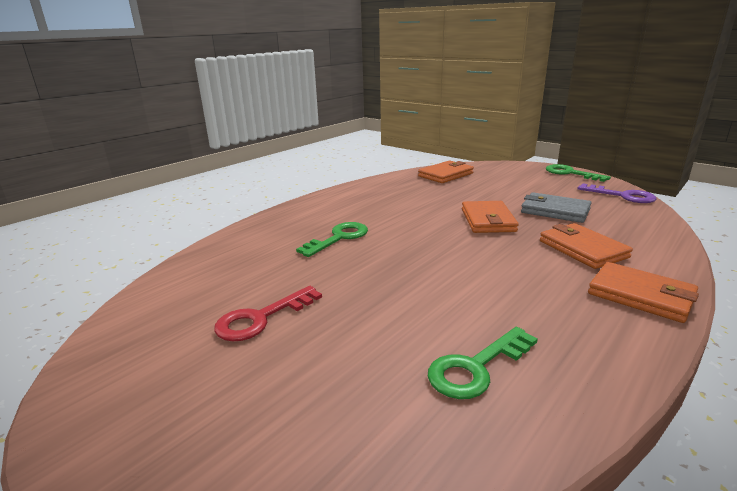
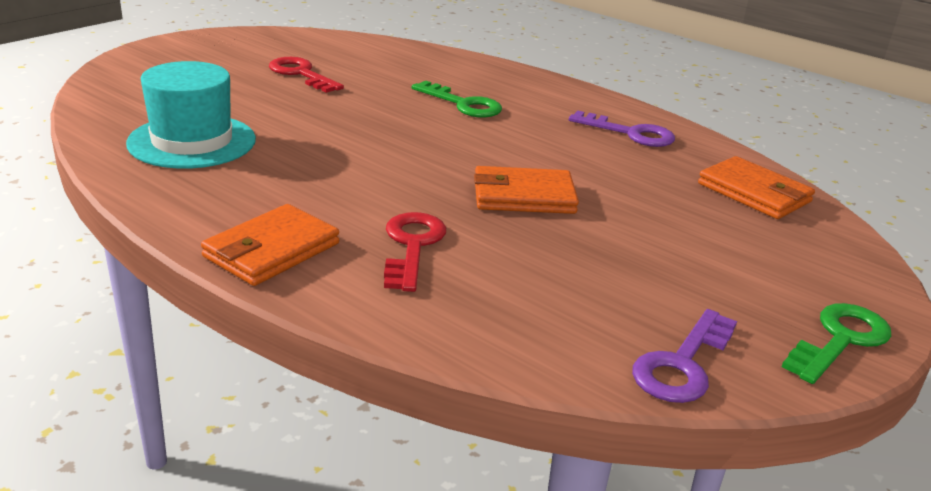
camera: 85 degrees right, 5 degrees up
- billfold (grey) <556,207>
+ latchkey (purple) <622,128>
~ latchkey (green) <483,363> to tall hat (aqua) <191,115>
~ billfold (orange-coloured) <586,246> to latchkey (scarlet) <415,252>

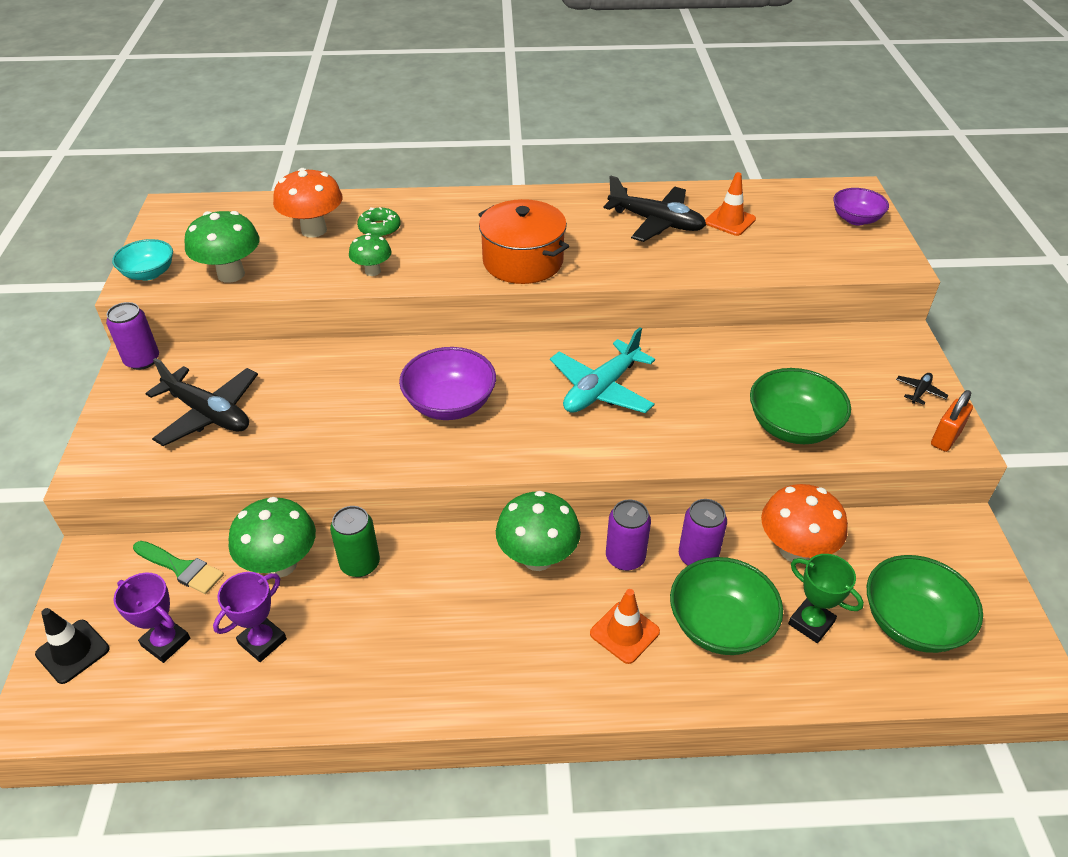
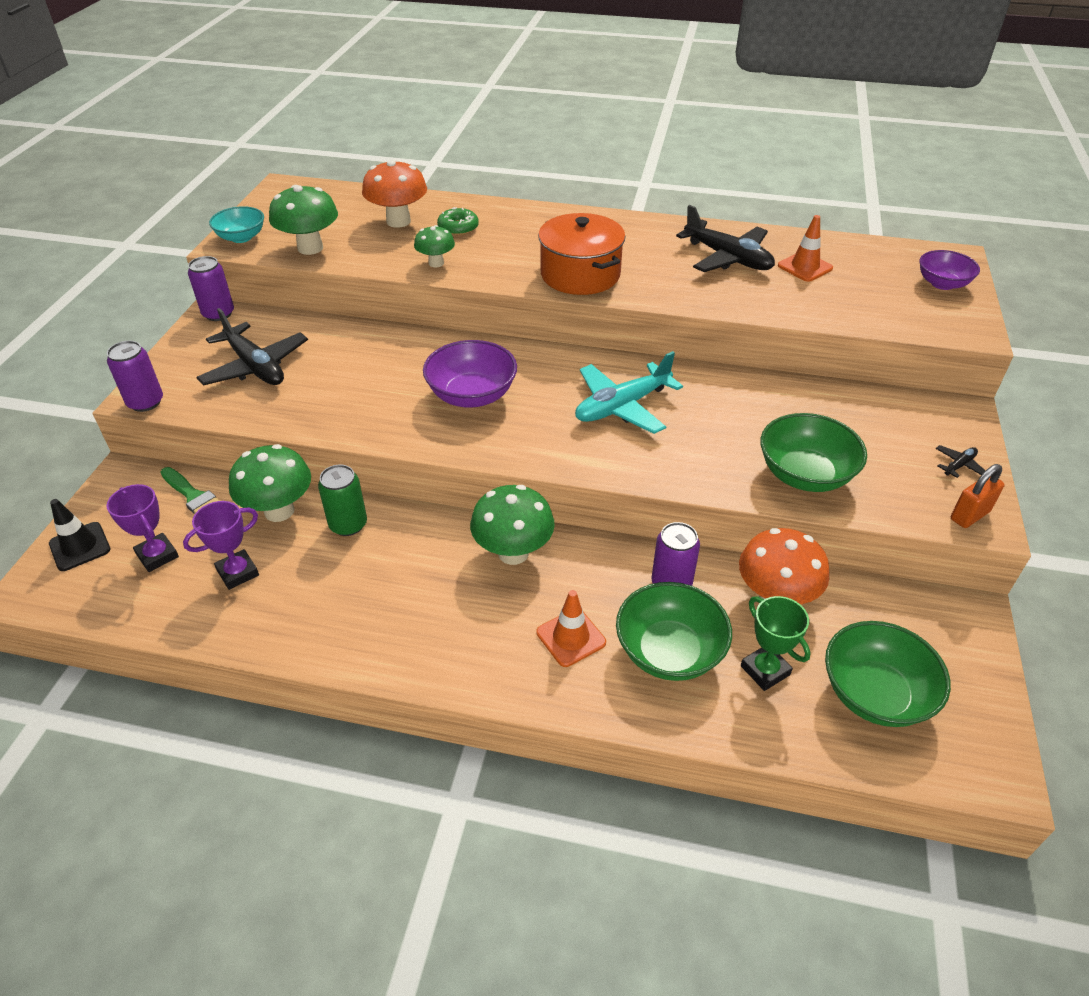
camera: 15 degrees right, 0 degrees up
~ can (purple) <628,535> to <135,376>

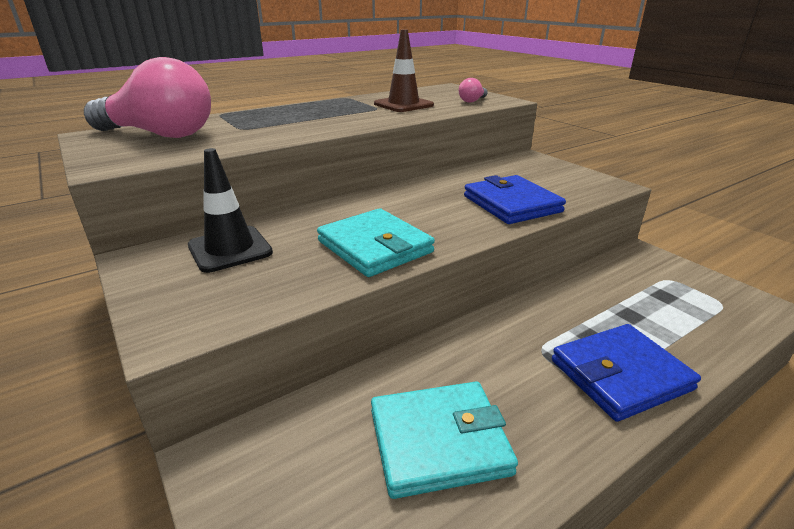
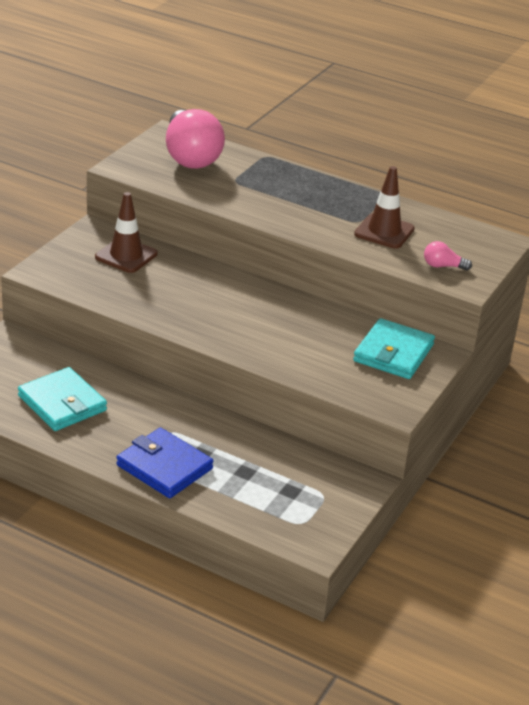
camera: 60 degrees right, 5 degrees up
- billfold (cobalt) <515,199>
~ billfold (aqua) <376,242> to <394,348>
~ traffic cone (jet-black) <230,210> to traffic cone (russet) <126,232>

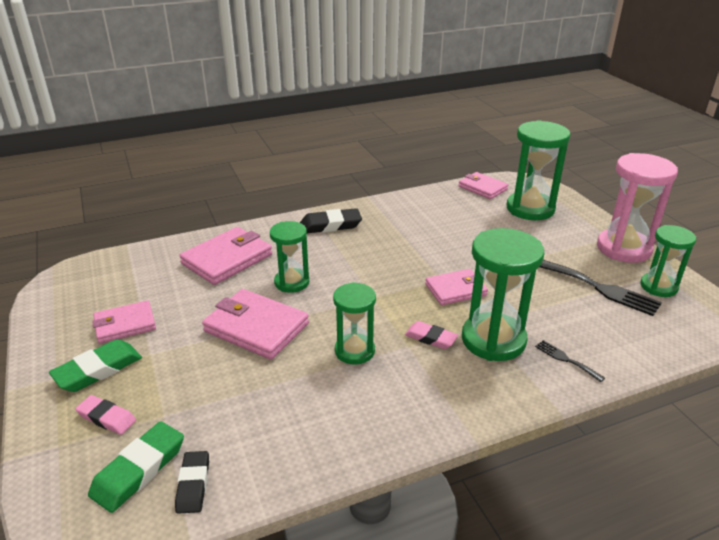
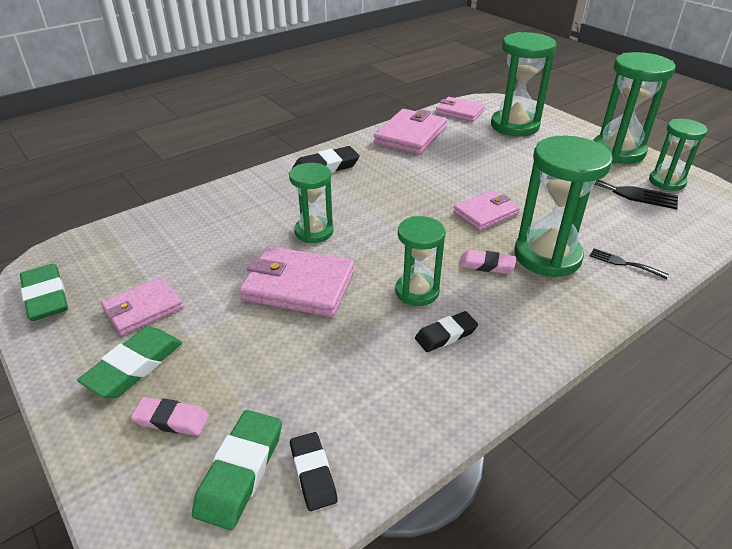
camera: 15 degrees left, 5 degrees up
+ pencil eraser (green) <44,292>
+ pencil eraser (jet-black) <446,331>
~ billfold (pink) <226,256> to <410,132>
~ sandglass (pink) <637,208> to sandglass (green) <634,108>

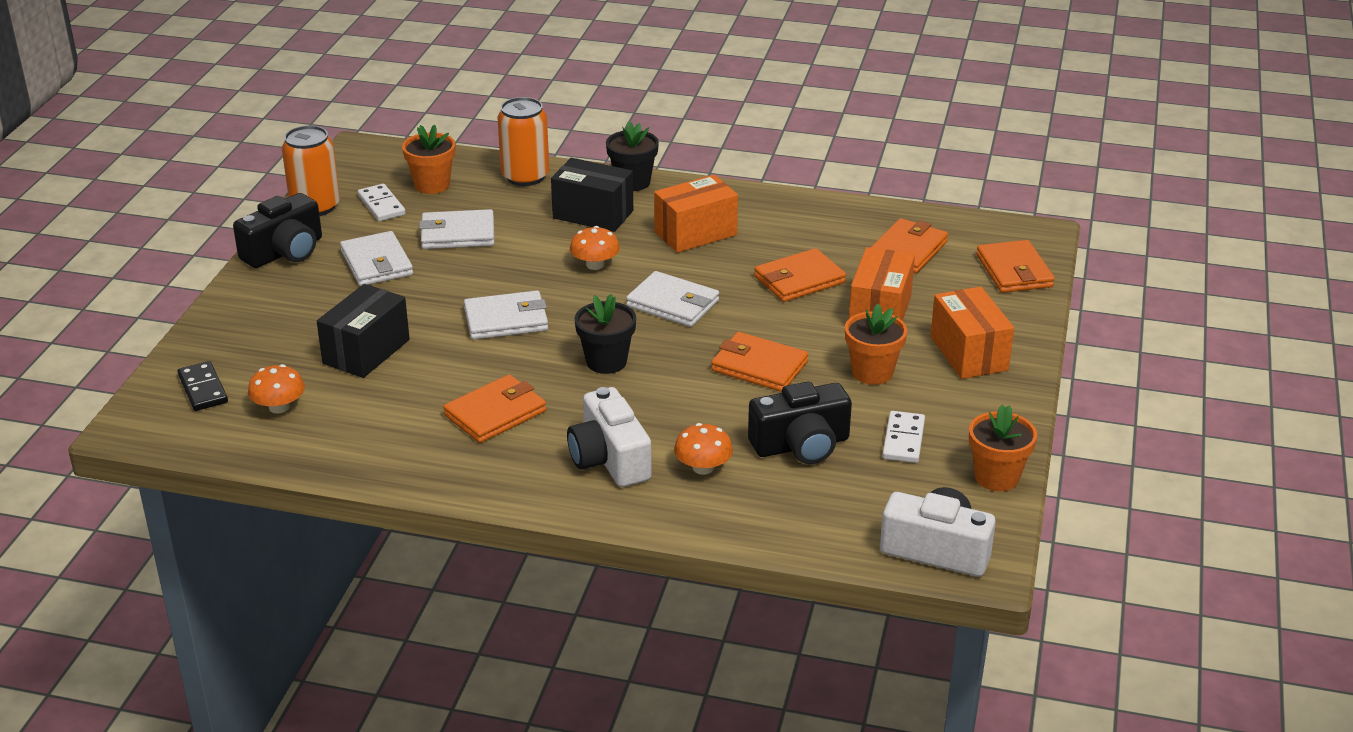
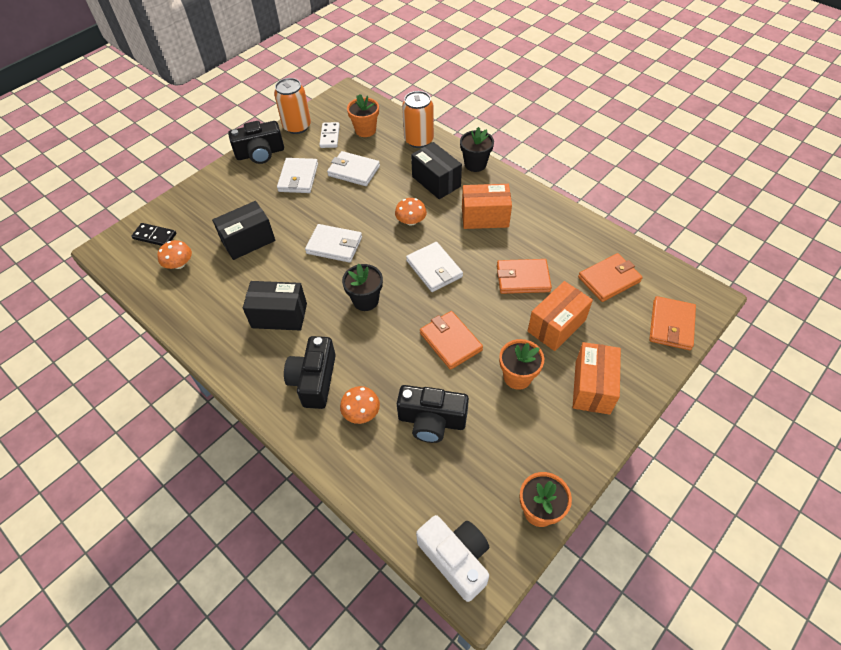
camera: 30 degrees right, 20 degrees up
- domino (white) <903,437>
~ billfold (orange-coloured) <494,409> to package (jet-black) <275,305>
~ photo camera (white) <609,437> to photo camera (jet-black) <310,372>
~ domino (jet-black) <202,386> = <153,234> 75 degrees counterclockwise

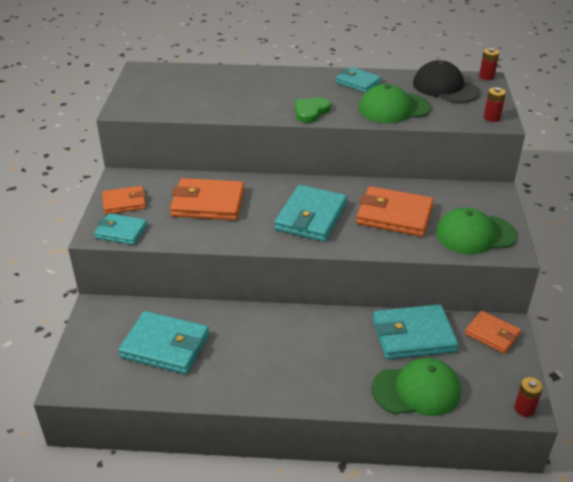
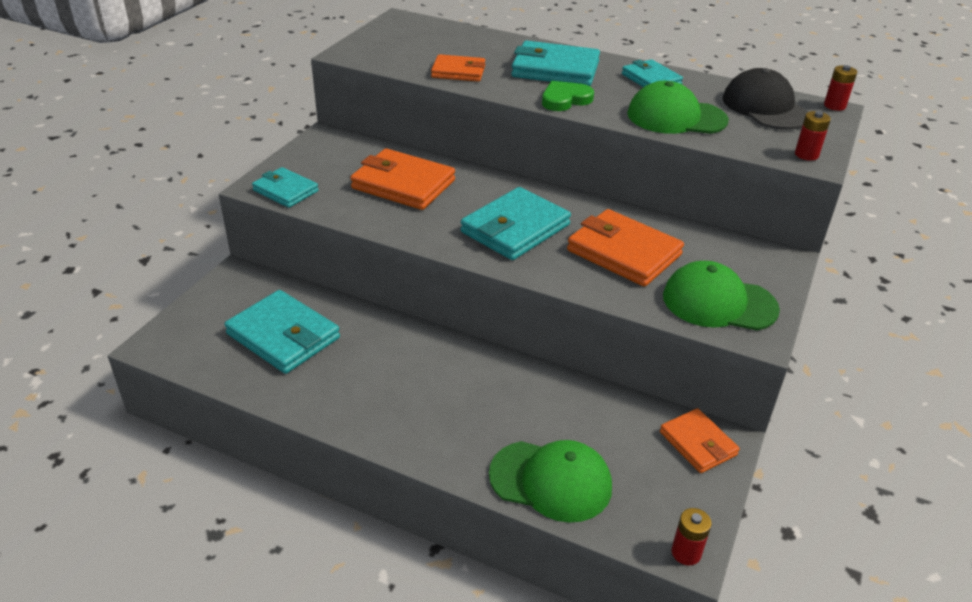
camera: 20 degrees right, 0 degrees up
~ billfold (orange-coloured) <124,200> to <458,68>
~ billfold (aqua) <415,331> to <555,63>

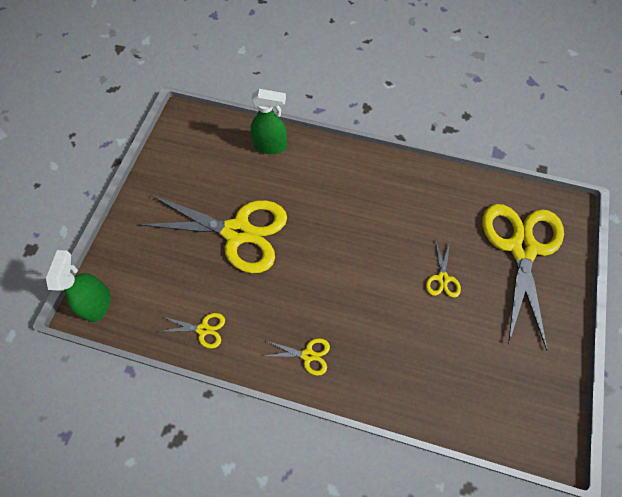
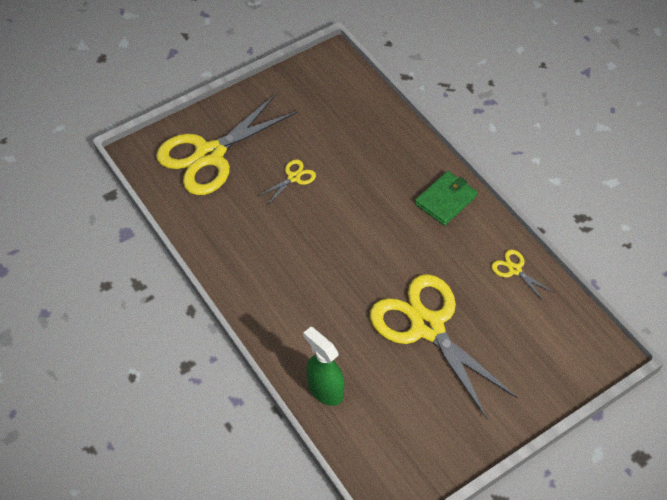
camera: 140 degrees left, 10 degrees down
- spray cleaner (green) <78,286>
~ scissors (golden) <298,357> to billfold (green) <446,198>

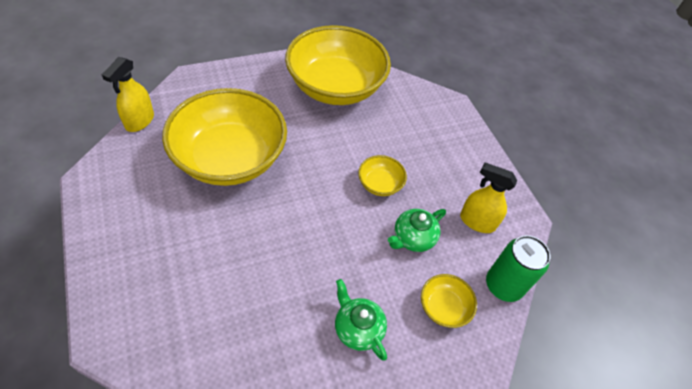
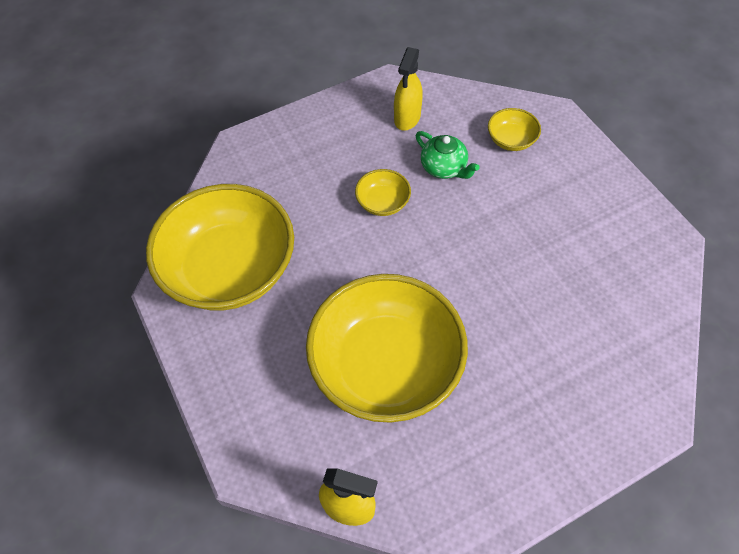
camera: 90 degrees left, 5 degrees up
- teapot (green) <361,319>
- can (green) <518,268>

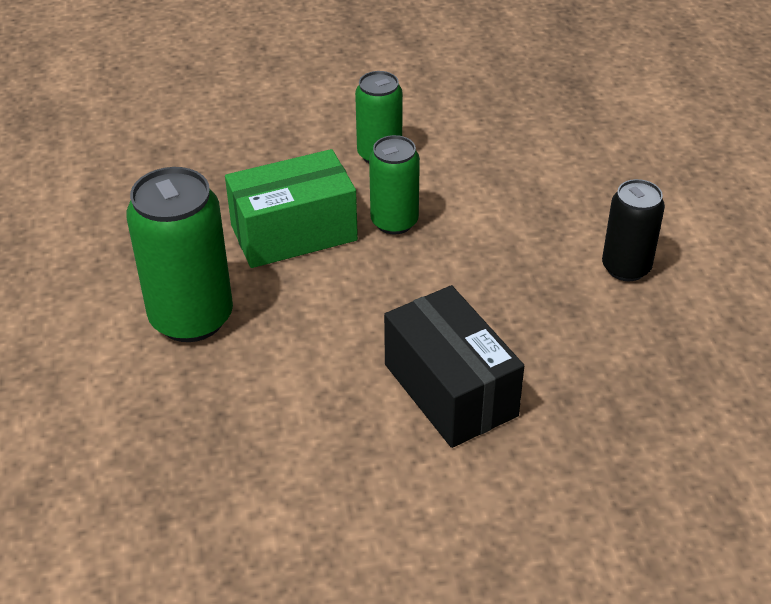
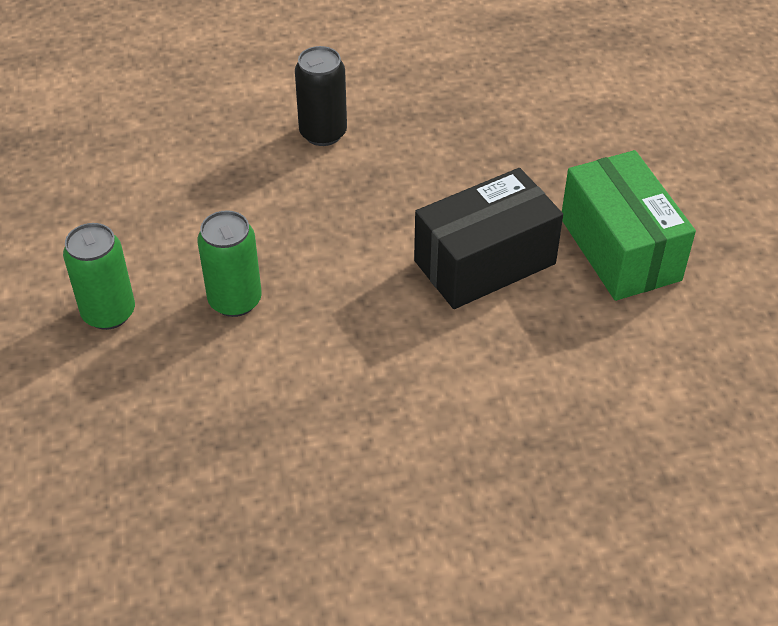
camera: 90 degrees left, 5 degrees up
- can (green) <179,254>
~ package (green) <291,208> to <629,225>

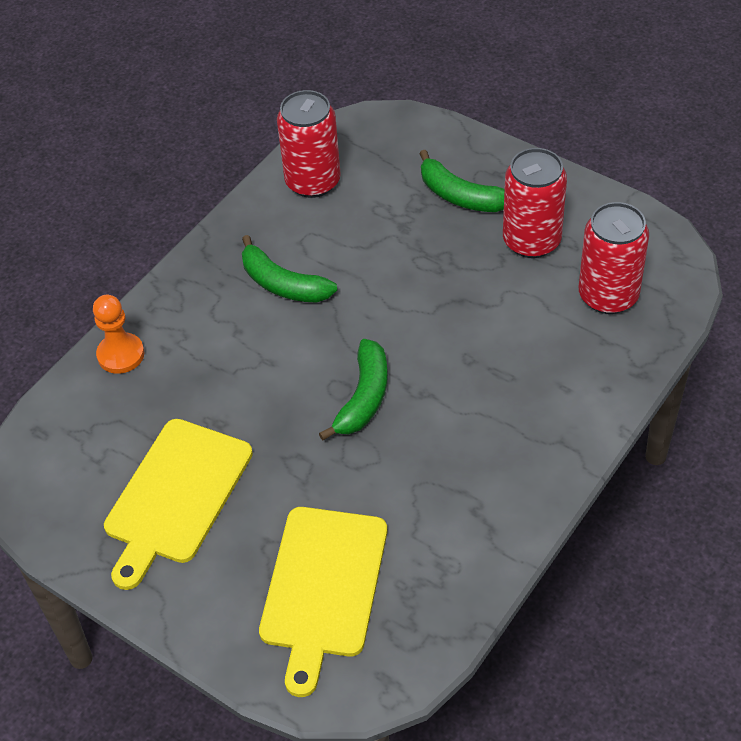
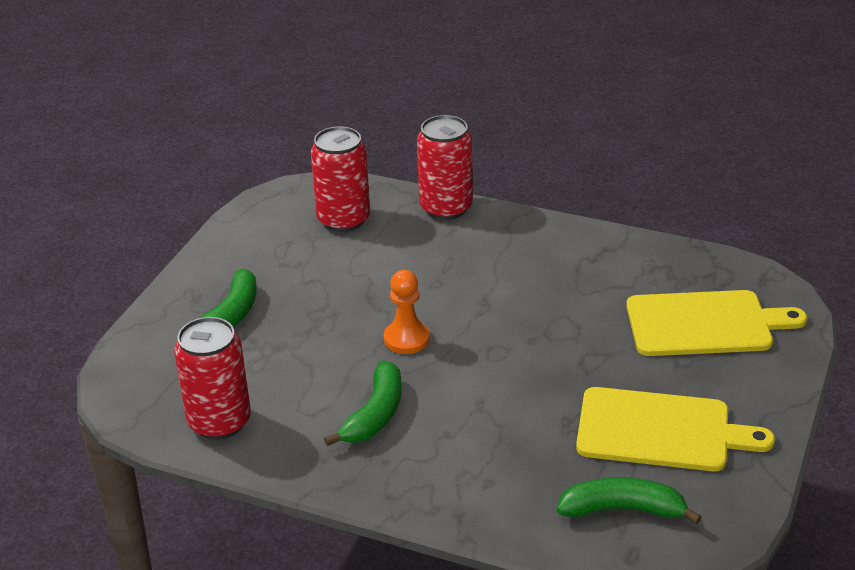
camera: 105 degrees left, 15 degrees down
~ chess pawn (orange-coloured) <118,334> to <407,312>
~ banana fruit (green) <353,389> to <629,500>
~ can (scarlet) <535,203> to <445,167>

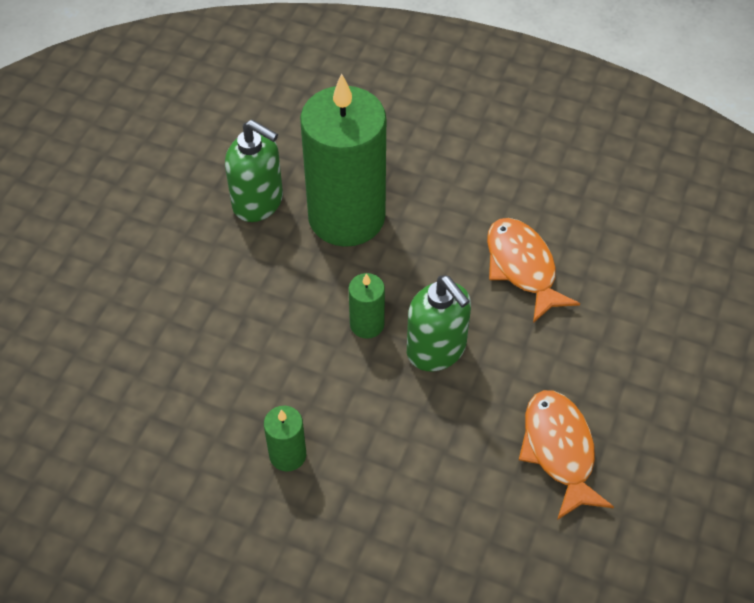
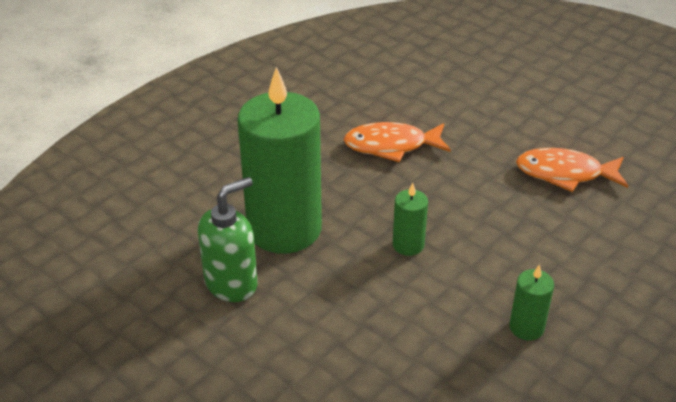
camera: 70 degrees left, 15 degrees down
- soap pump (green) <439,323>

